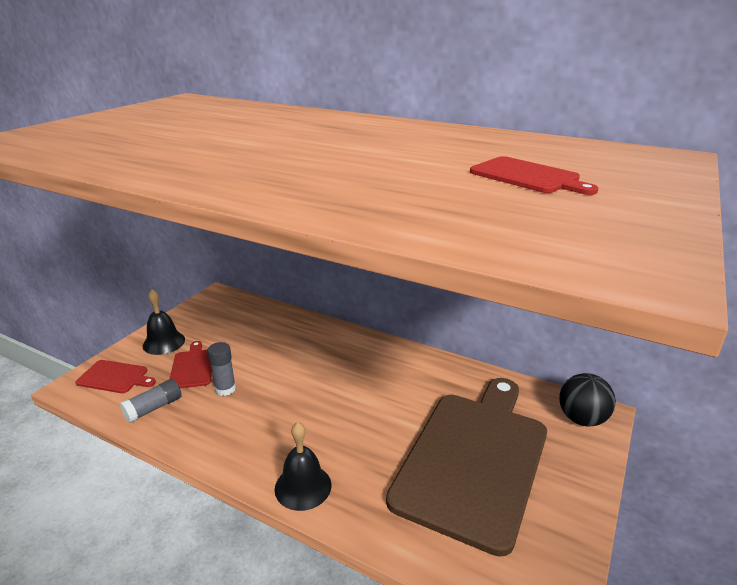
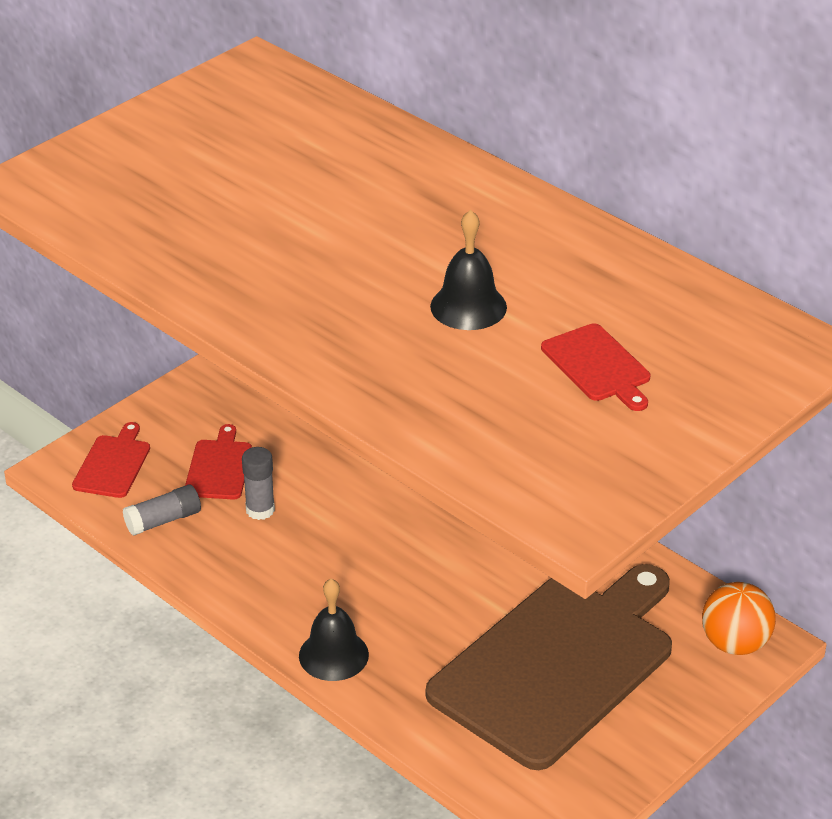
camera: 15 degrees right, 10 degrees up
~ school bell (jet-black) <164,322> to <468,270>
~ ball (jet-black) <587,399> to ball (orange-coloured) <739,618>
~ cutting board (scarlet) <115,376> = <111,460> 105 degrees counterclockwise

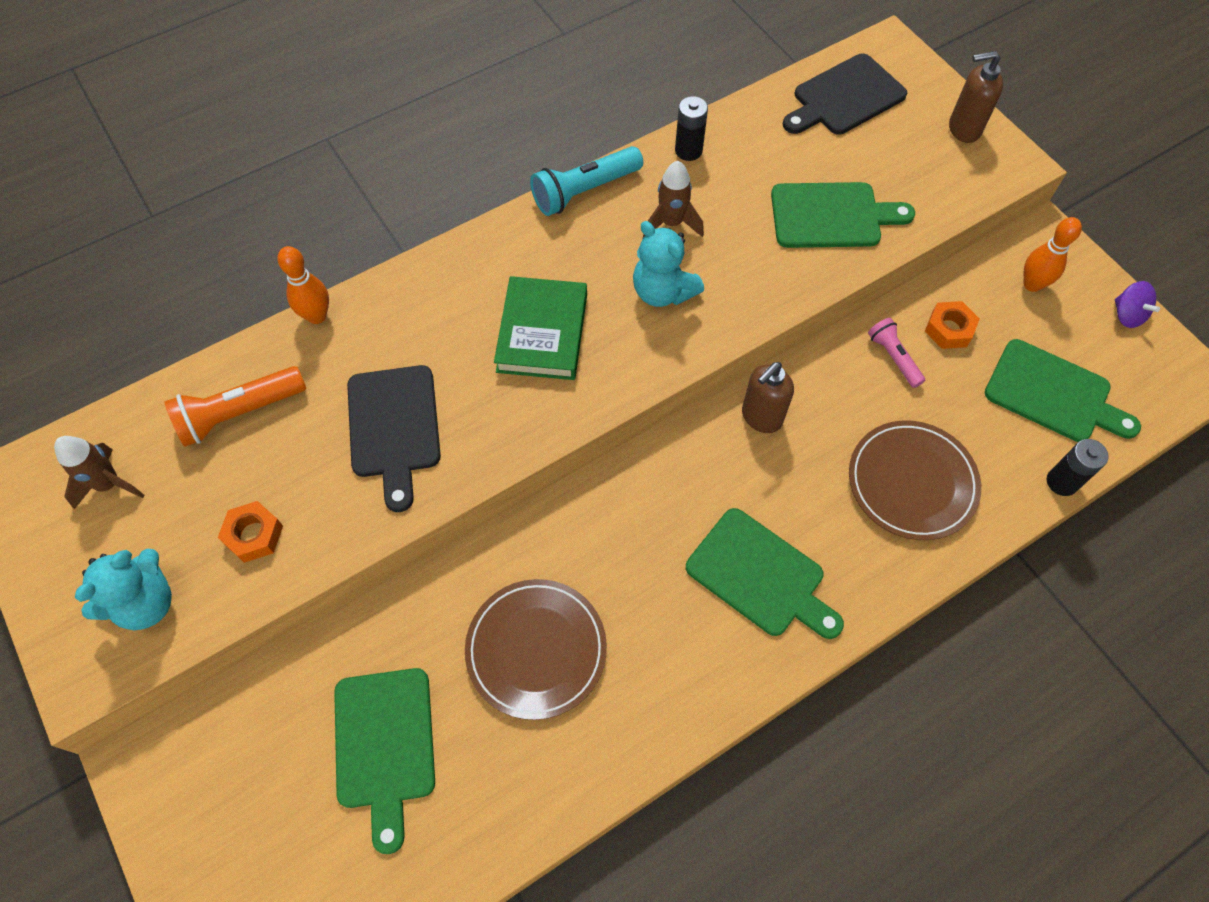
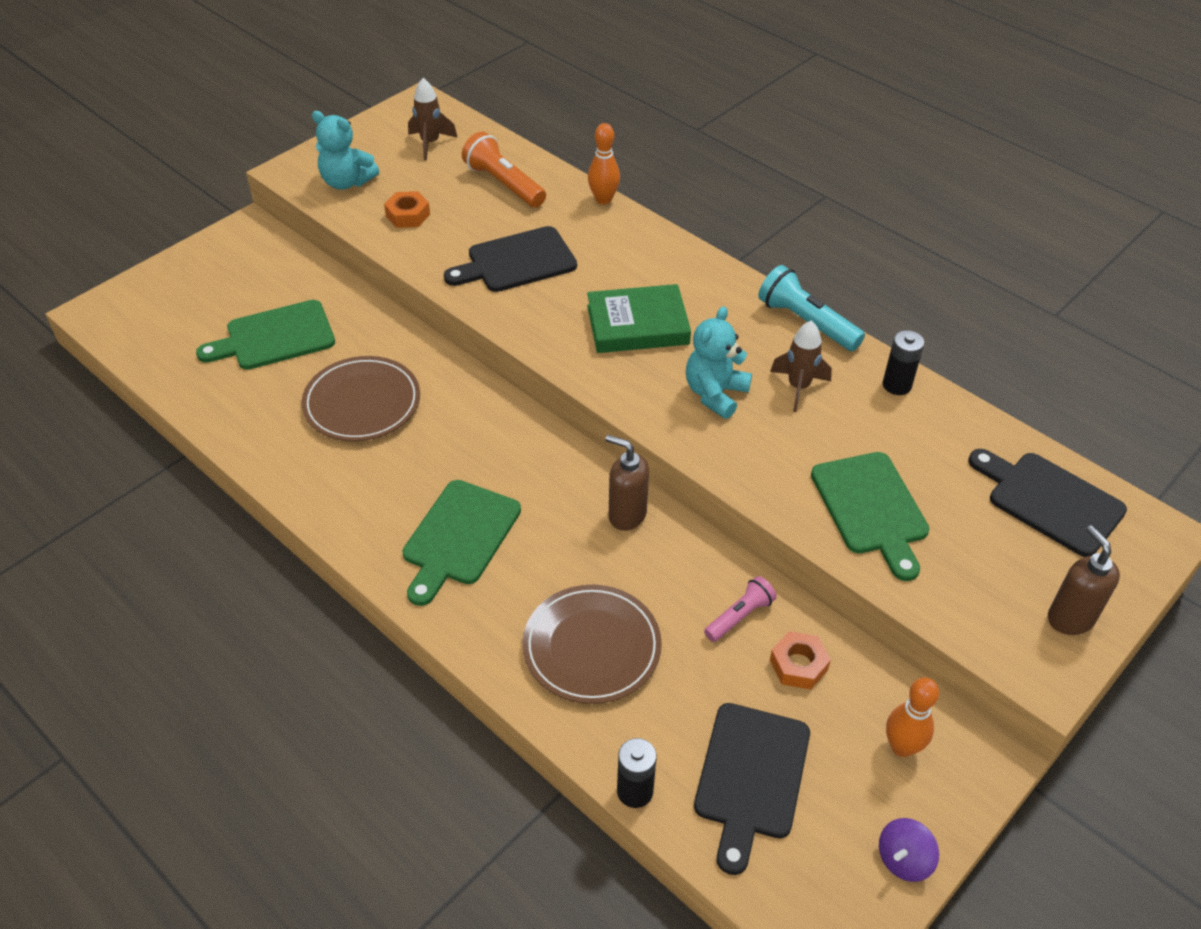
camera: 75 degrees right, 15 degrees down
~ cutting board (green) <1063,390> to cutting board (jet-black) <752,789>

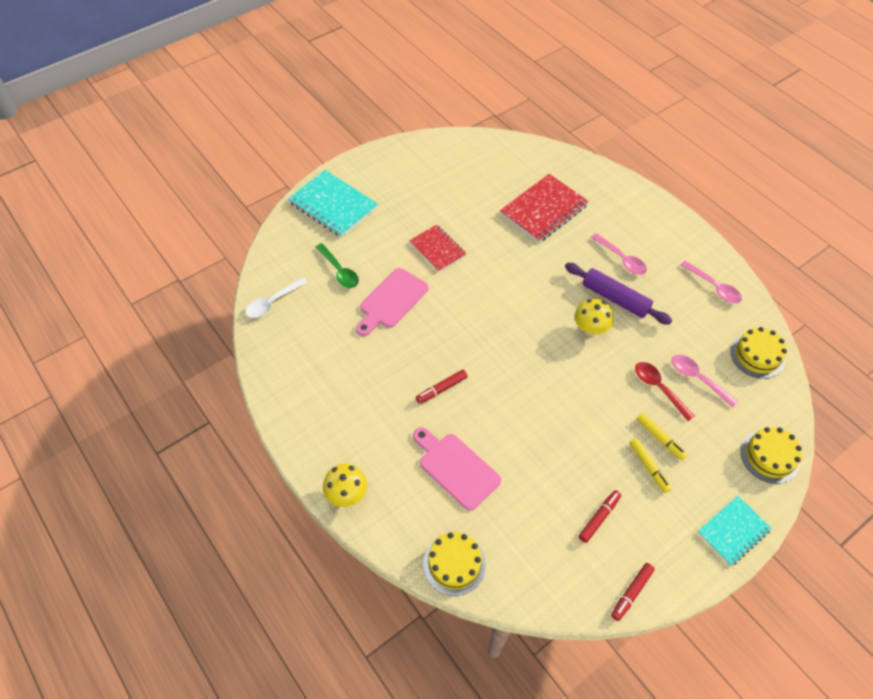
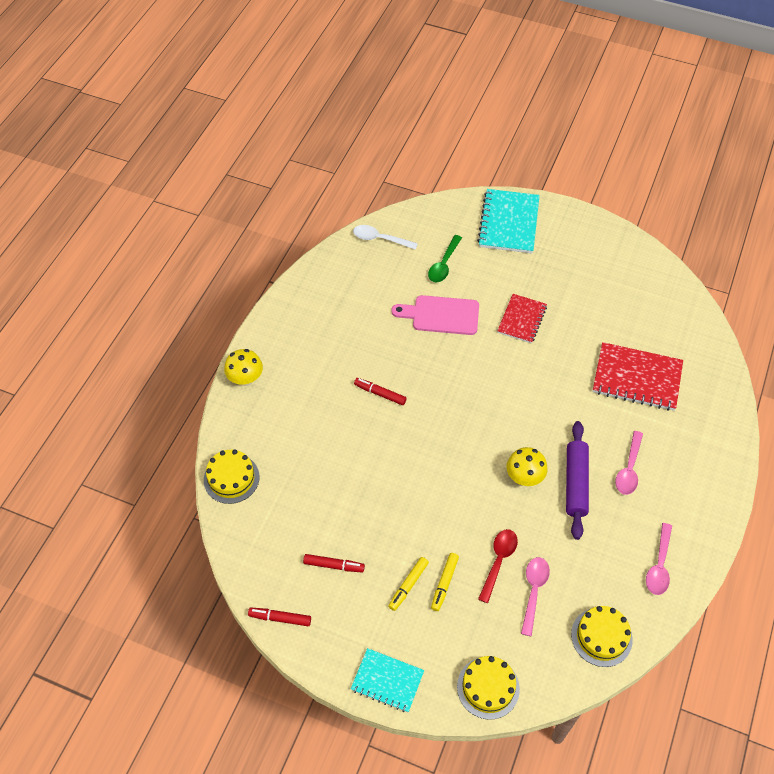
camera: 60 degrees right, 0 degrees up
- cutting board (pink) <457,469>

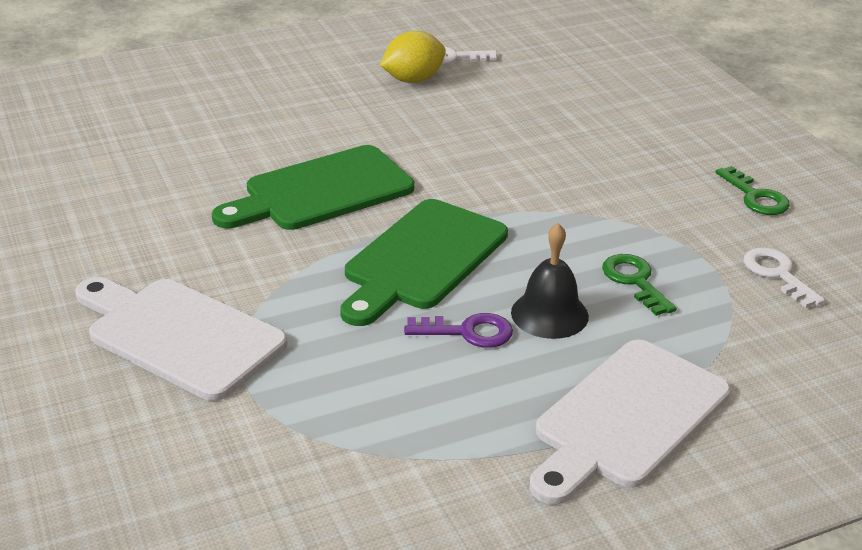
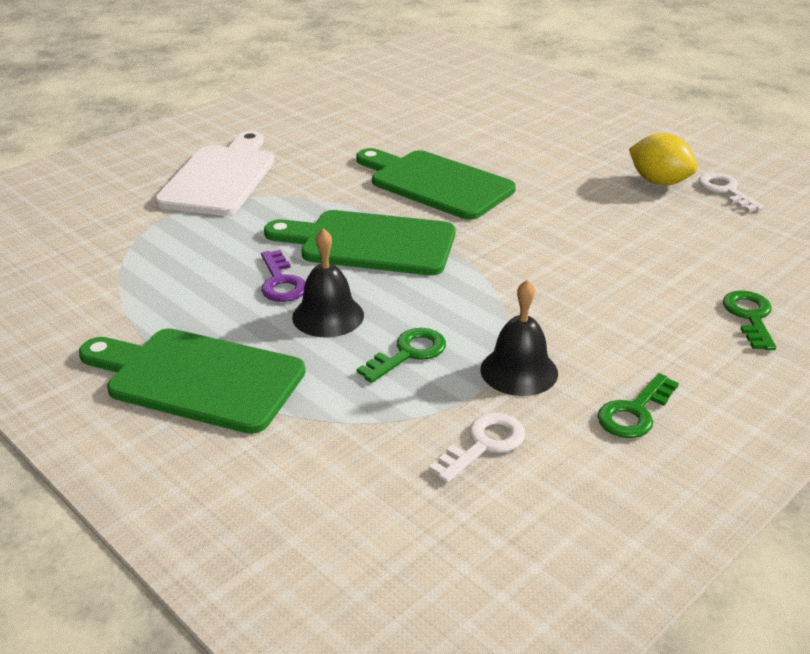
camera: 70 degrees right, 0 degrees up
+ school bell (jet-black) <519,338>
+ latchkey (green) <749,320>
~ cutting board (white) <630,422> to cutting board (green) <192,381>

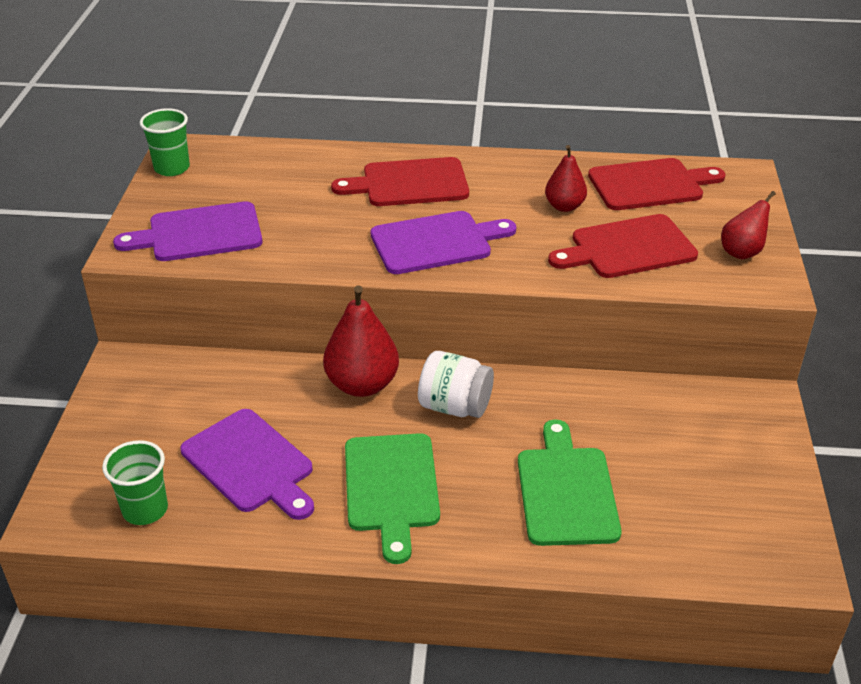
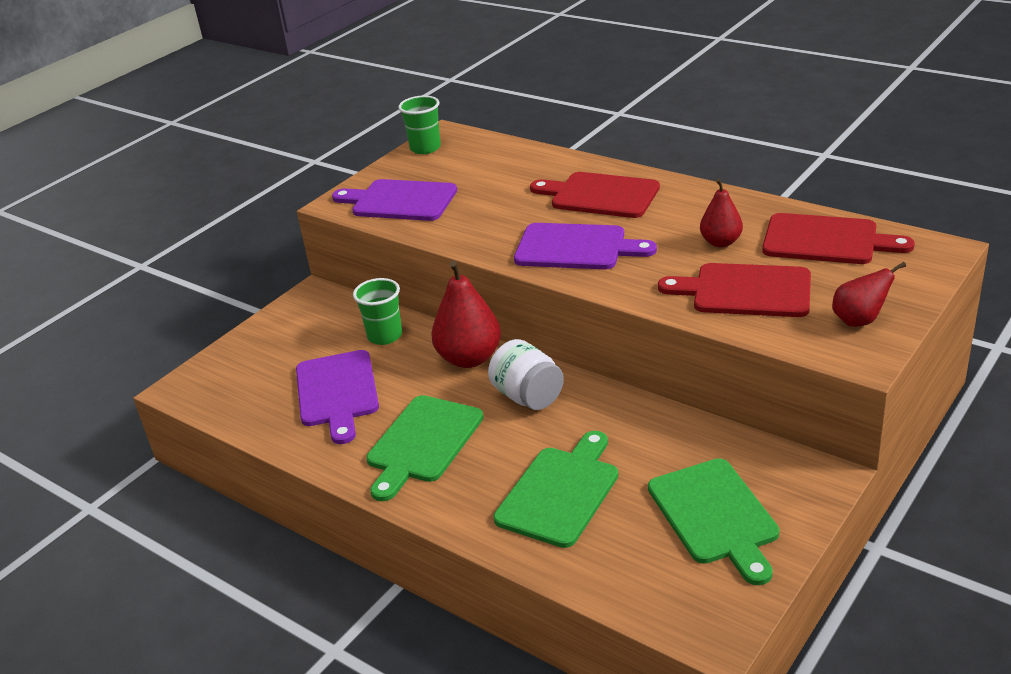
camera: 35 degrees right, 5 degrees down
+ cutting board (green) <713,521>
~ cup (green) <135,482> to <377,311>

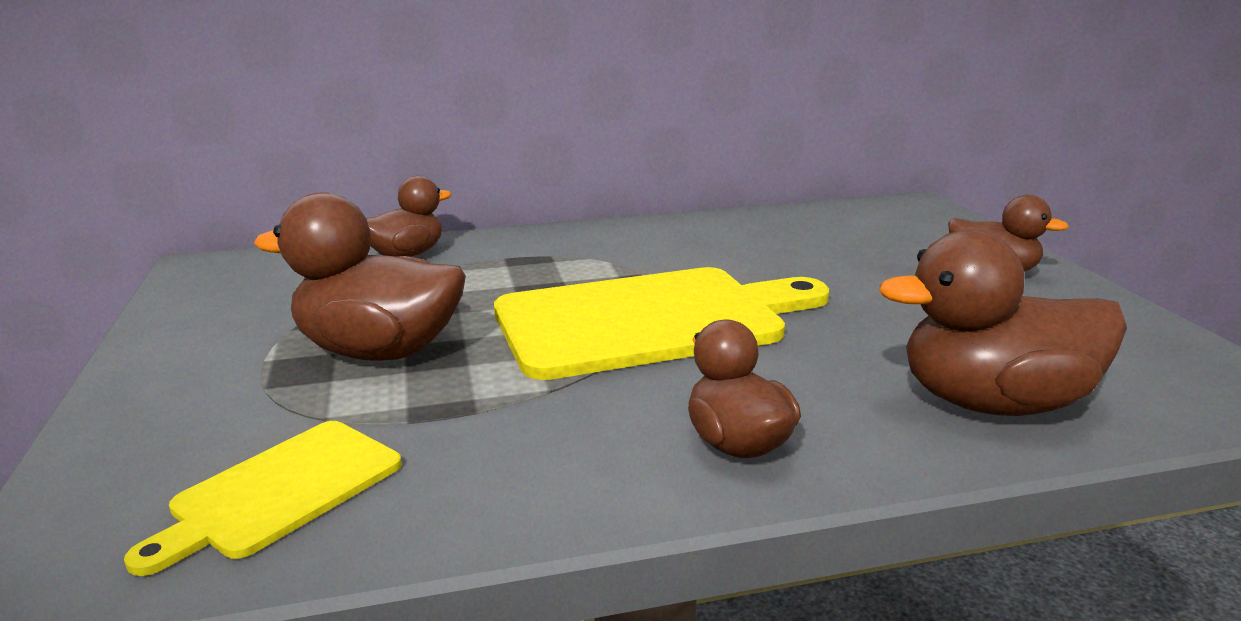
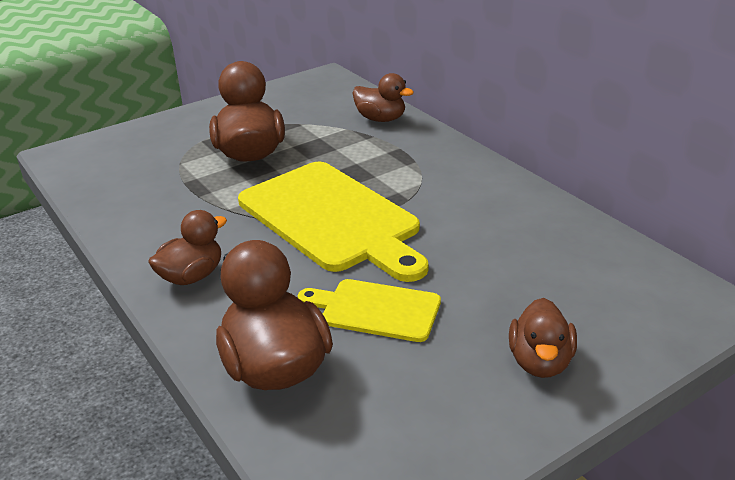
camera: 70 degrees right, 10 degrees up
~ cutting board (golden) <263,498> to <369,310>

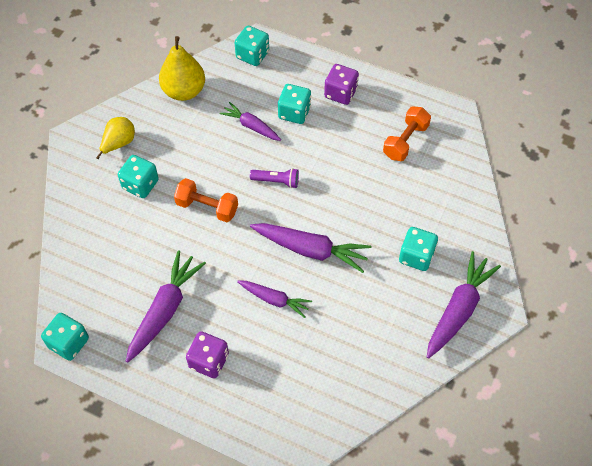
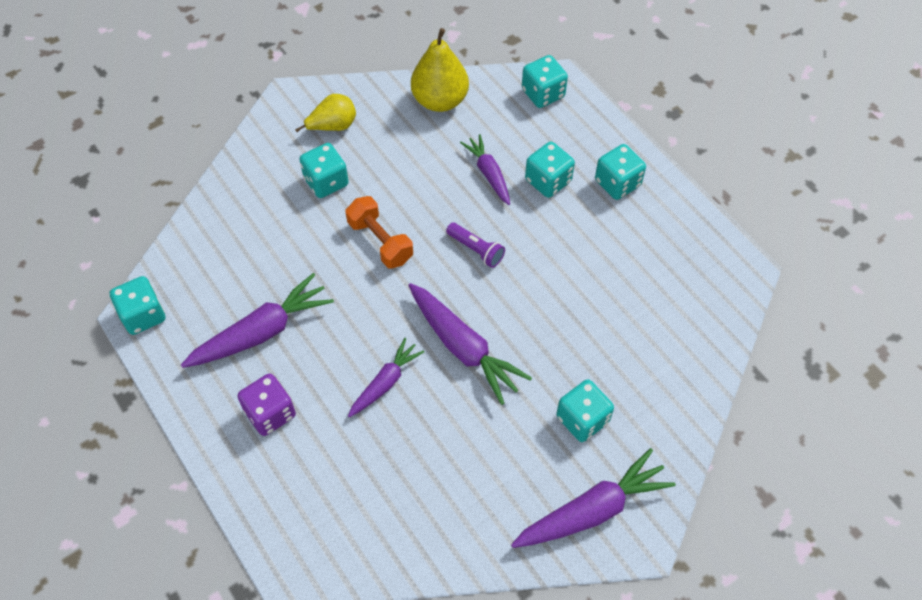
camera: 30 degrees right, 0 degrees up
- dumbbell (orange-coloured) <407,133>
~ dice (purple) <341,84> to dice (aqua) <620,172>
~ carrot (purple) <274,299> = <386,378> 105 degrees counterclockwise

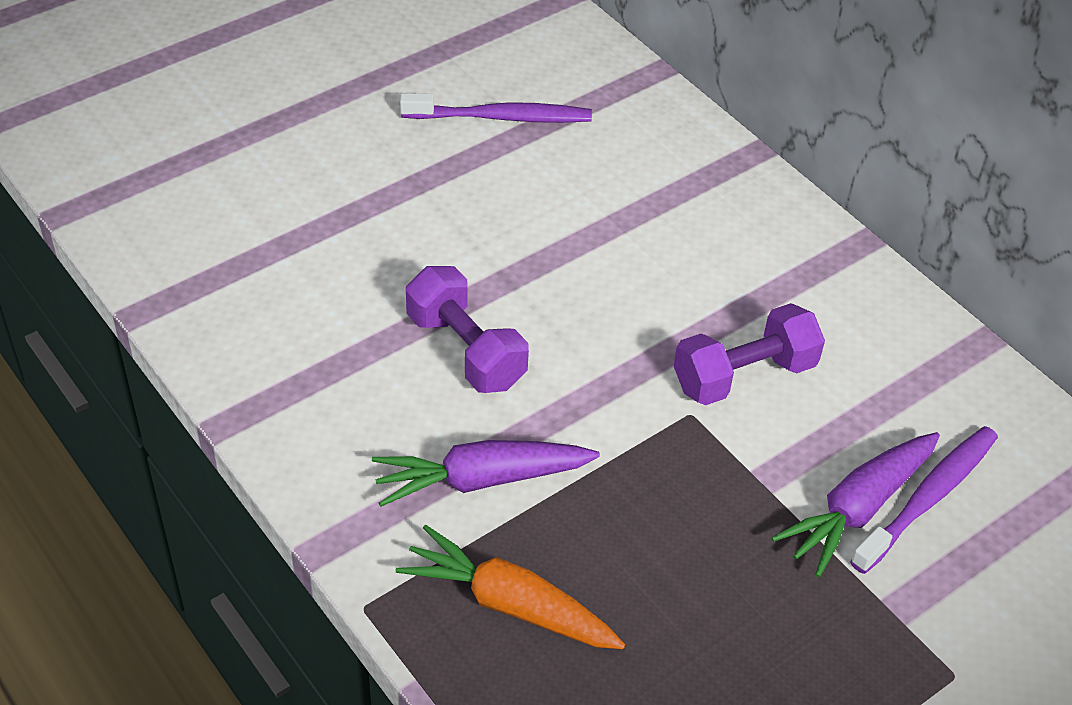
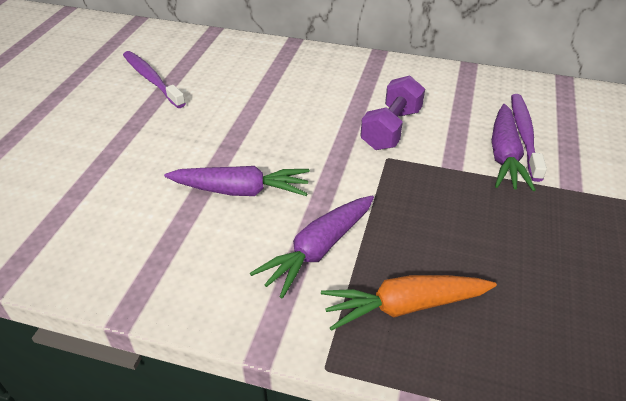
camera: 35 degrees left, 5 degrees down
~ dumbbell (purple) <467,329> to carrot (purple) <237,181>
~ tooth brush (purple) <496,108> = <154,79> 90 degrees counterclockwise

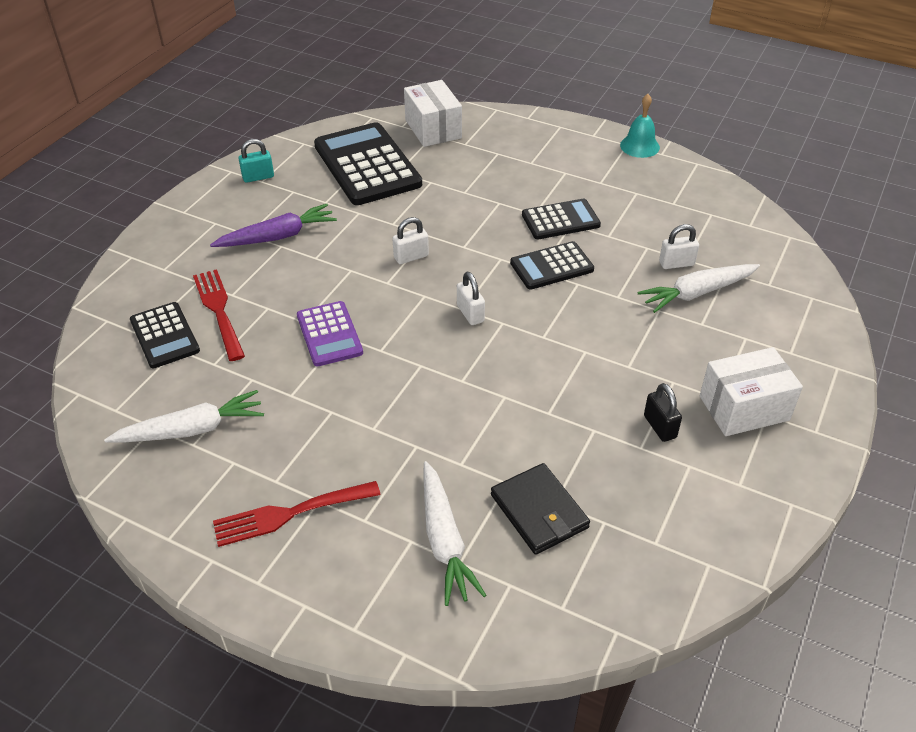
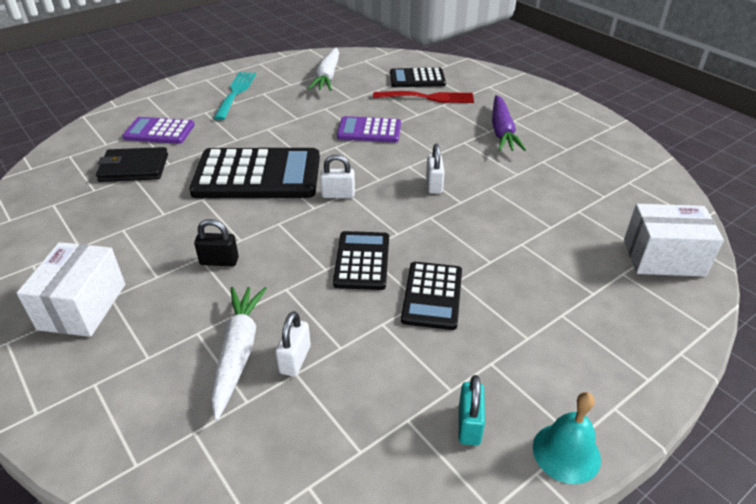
camera: 115 degrees right, 5 degrees down
~ lock (aqua) <256,161> to <472,410>
~ pocket calculator (jet-black) <368,163> to <254,173>
~ lock (jet-black) <663,412> to <216,242>
~ carrot (white) <454,533> to pocket calculator (purple) <158,130>
~ dinner fork (scarlet) <297,514> to dinner fork (aqua) <235,96>

